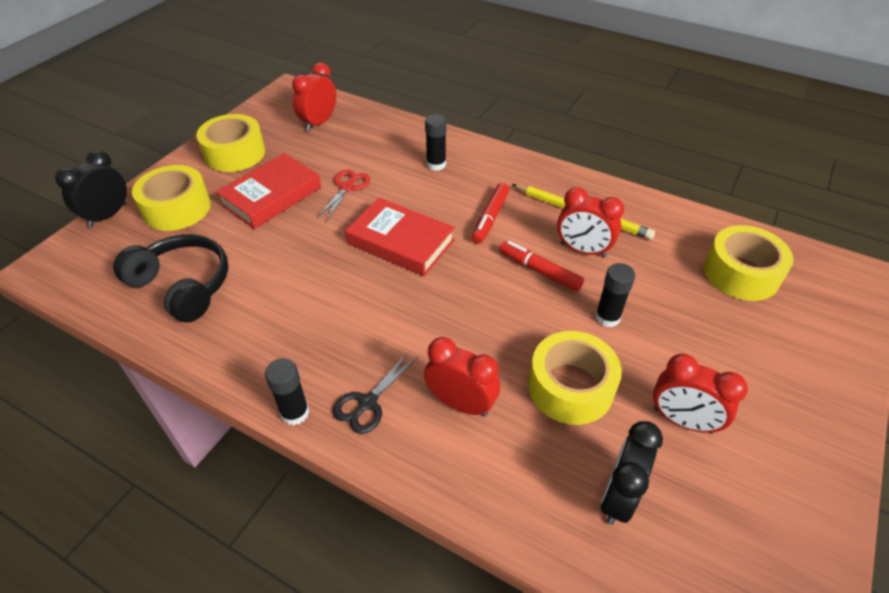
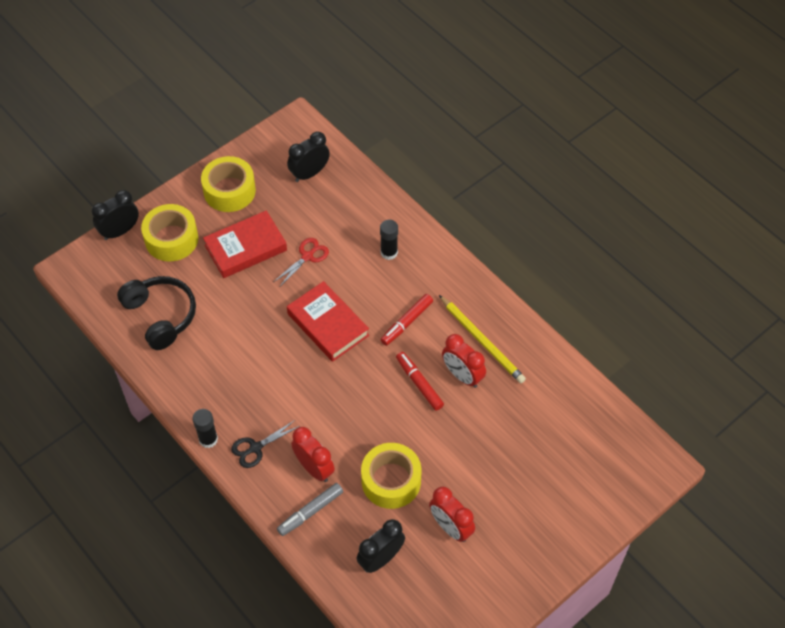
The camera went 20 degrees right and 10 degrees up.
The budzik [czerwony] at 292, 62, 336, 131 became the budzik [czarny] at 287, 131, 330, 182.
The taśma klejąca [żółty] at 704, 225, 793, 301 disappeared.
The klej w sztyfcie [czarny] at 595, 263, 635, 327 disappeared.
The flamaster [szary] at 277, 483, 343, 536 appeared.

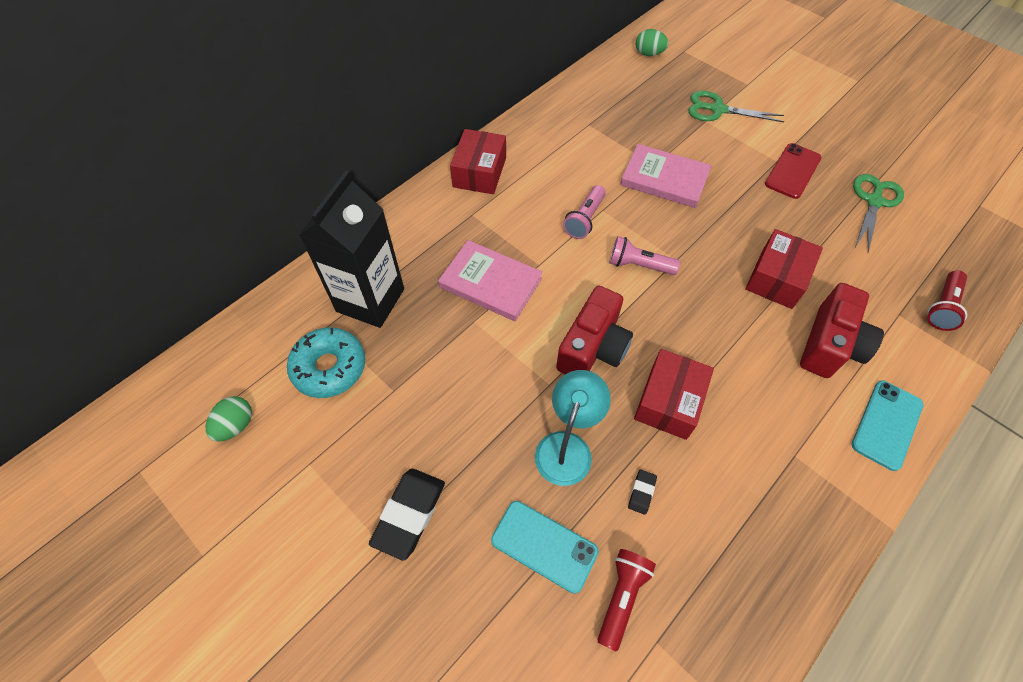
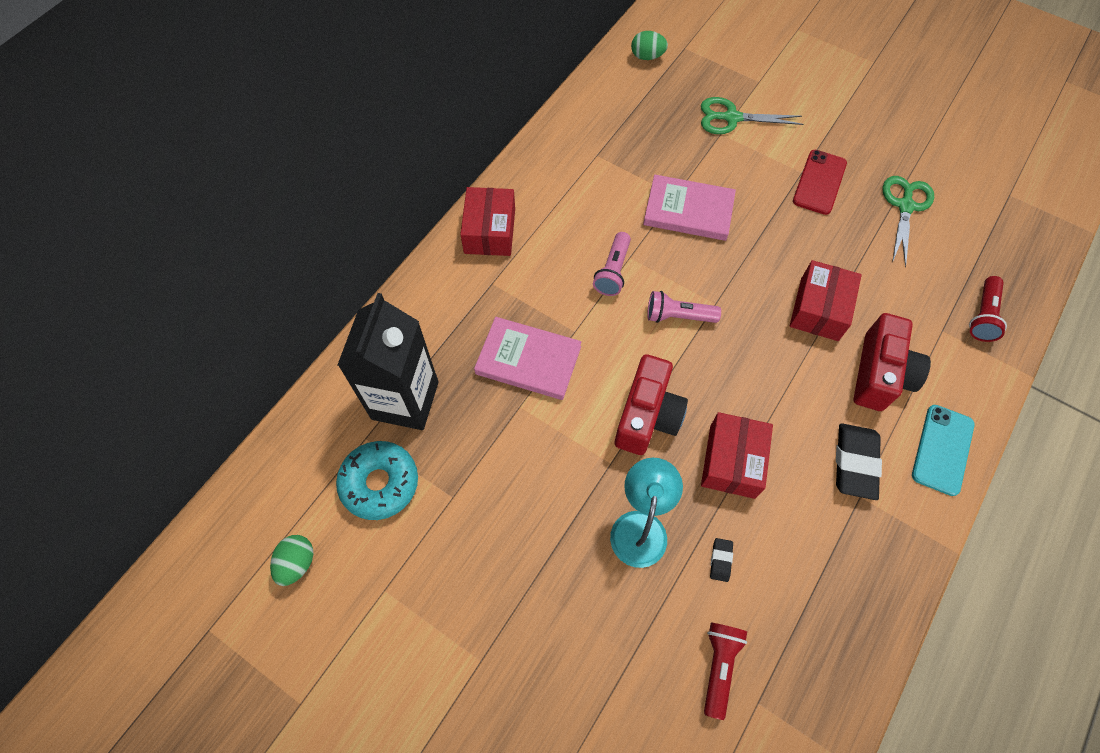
The camera went 10 degrees left and 5 degrees up.
The gumka do mazania [czarny] moved from 369, 469, 445, 561 to 836, 423, 882, 500.
The telefon [turkusowy] at 491, 501, 599, 594 disappeared.

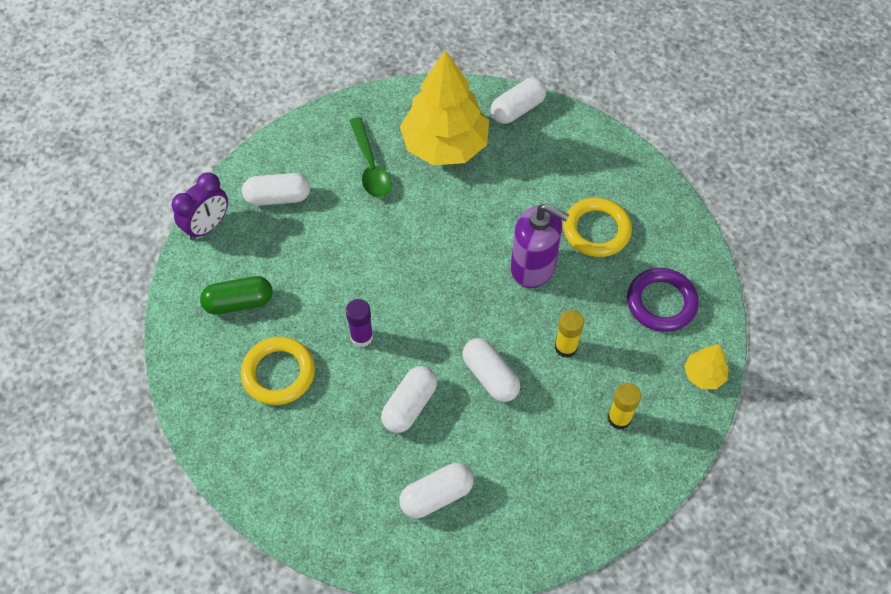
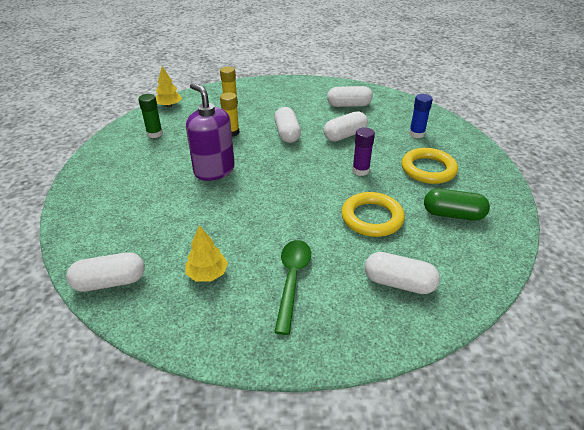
The camera went 155 degrees left and 20 degrees down.
The drzewko [żółty] at 400, 50, 489, 165 changed to 0.44 times the size.
The budzik [fioletowy] at 172, 172, 228, 240 disappeared.
The pierścień [żółty] moved from 563, 197, 632, 257 to 341, 192, 405, 237.
The pierścień [fioletowy] at 627, 268, 699, 332 was replaced by the klej w sztyfcie [zielony] at 138, 94, 163, 138.
The klej w sztyfcie [niebieski] at 409, 94, 433, 138 appeared.

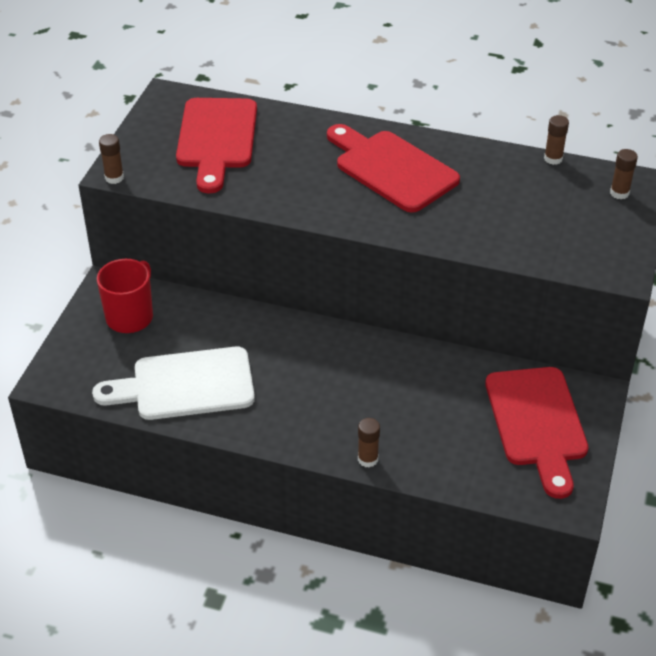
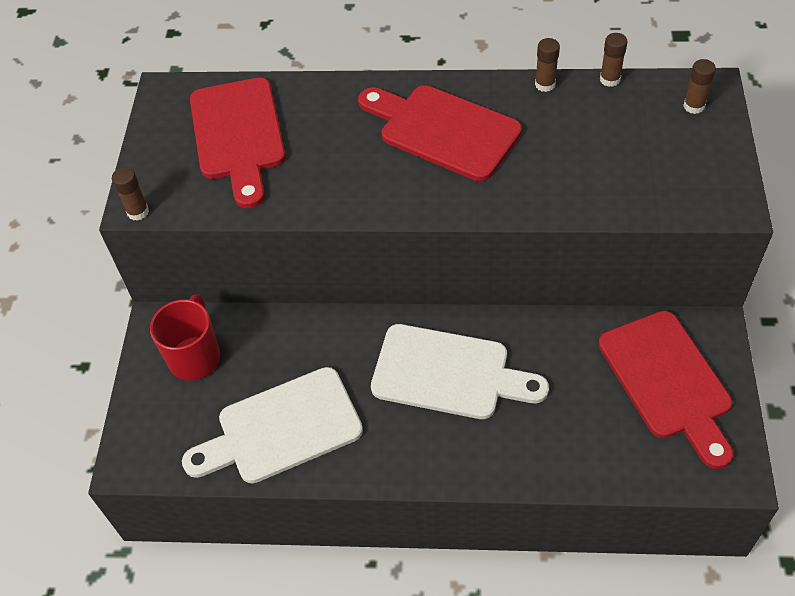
The camera went 10 degrees left and 10 degrees up.
The klej w sztyfcie [brązowy] moved from 358, 418, 380, 468 to 535, 38, 560, 92.
The deska do krojenia [biały] at 371, 324, 549, 419 appeared.

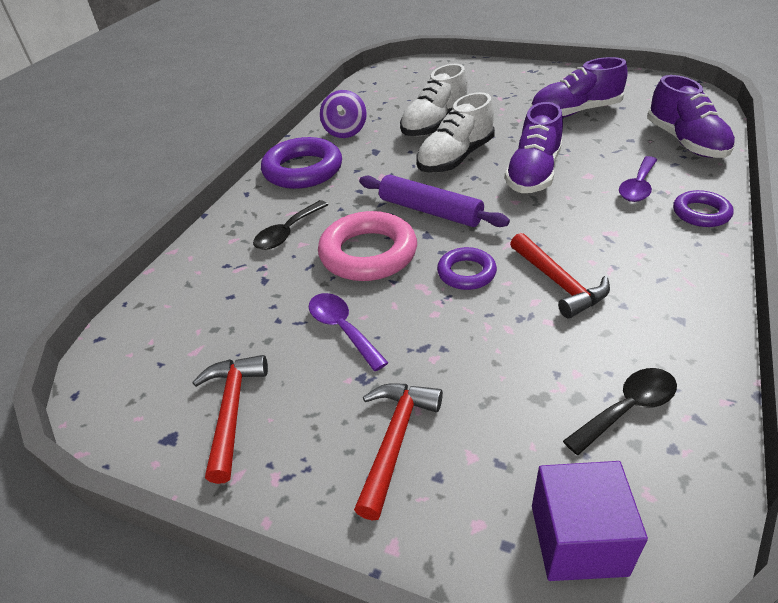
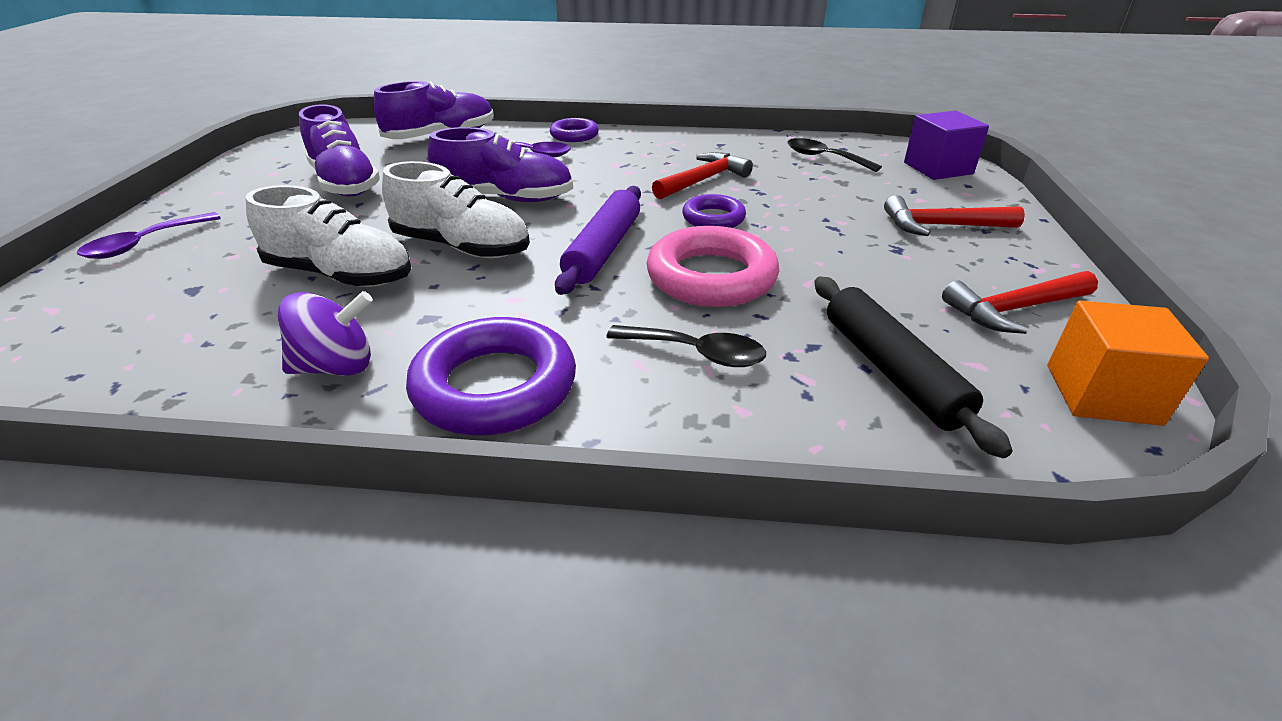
The camera went 110 degrees left and 5 degrees down.
The łyżka [fioletowy] moved from 309, 293, 389, 371 to 77, 212, 221, 259.
The wałek do ciasta [czarny] at 814, 277, 1013, 458 appeared.
The sześcian [pomarańczowy] at 1047, 301, 1209, 426 appeared.

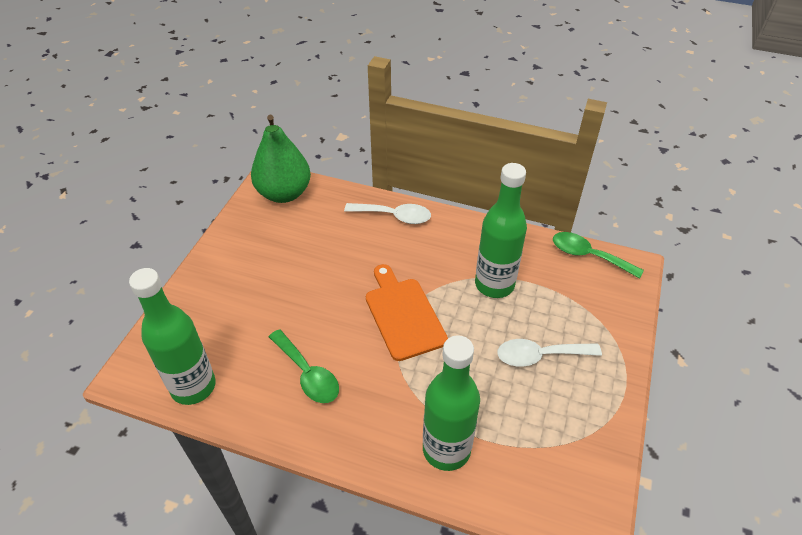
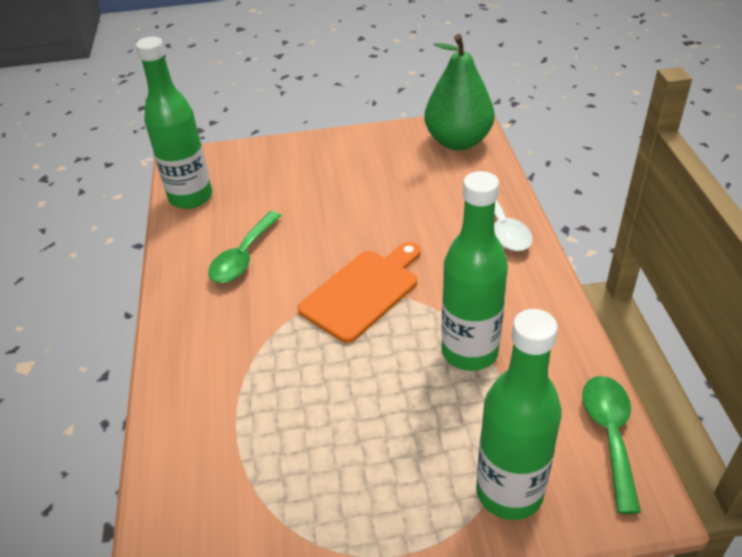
The camera went 65 degrees right and 5 degrees down.
The butelka [zielony] moved from 423, 335, 480, 471 to 476, 309, 562, 520.
The łyżka [biały] at 497, 339, 602, 367 disappeared.

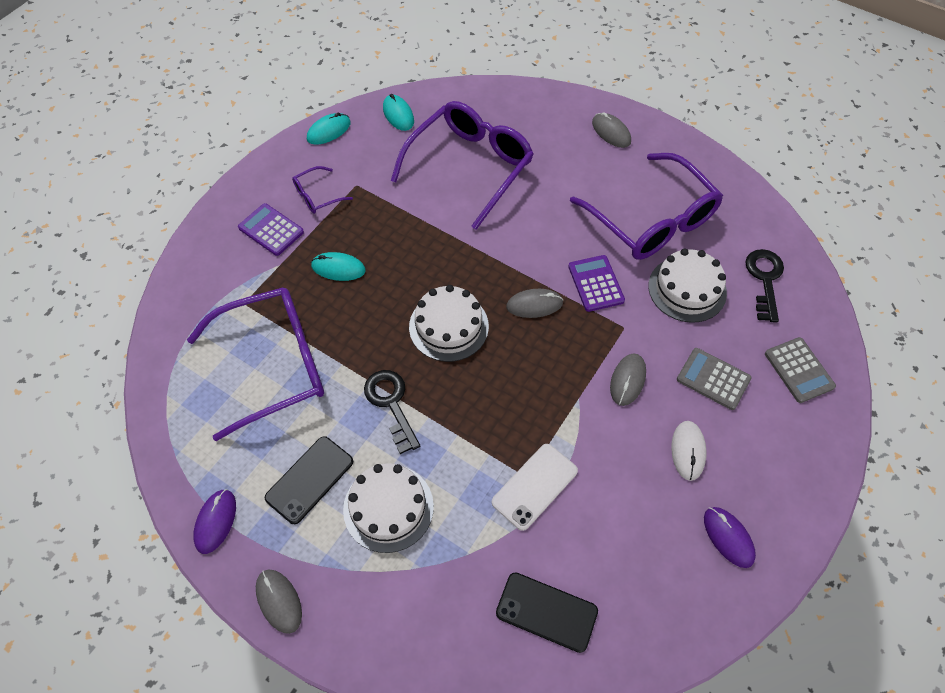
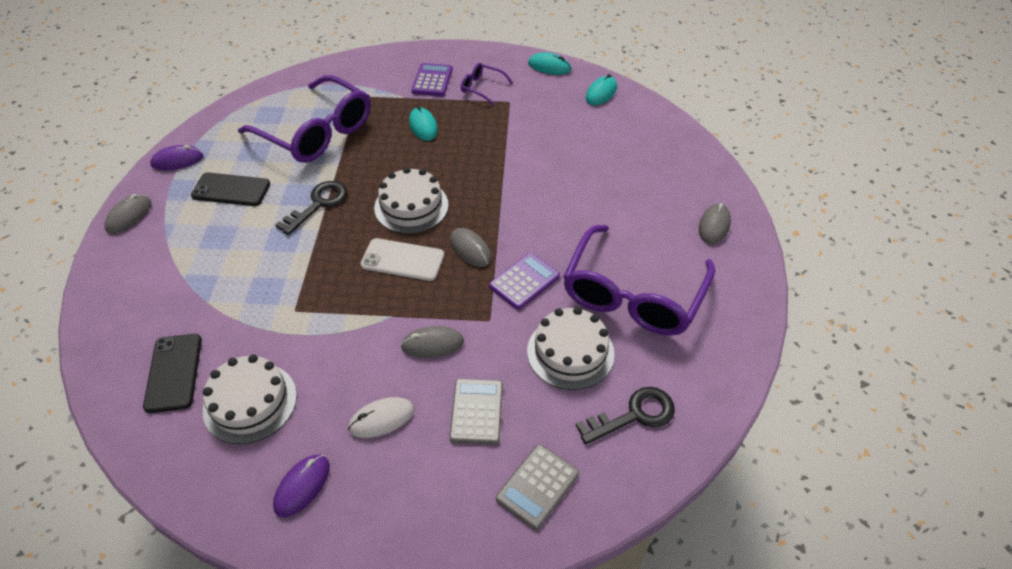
The camera went 60 degrees right and 10 degrees down.
The okulary [fioletowy] at 391, 101, 534, 230 disappeared.
The telefon [biały] moved from 492, 444, 578, 531 to 361, 238, 444, 281.
The tort [biały] moved from 343, 463, 434, 553 to 203, 354, 297, 444.

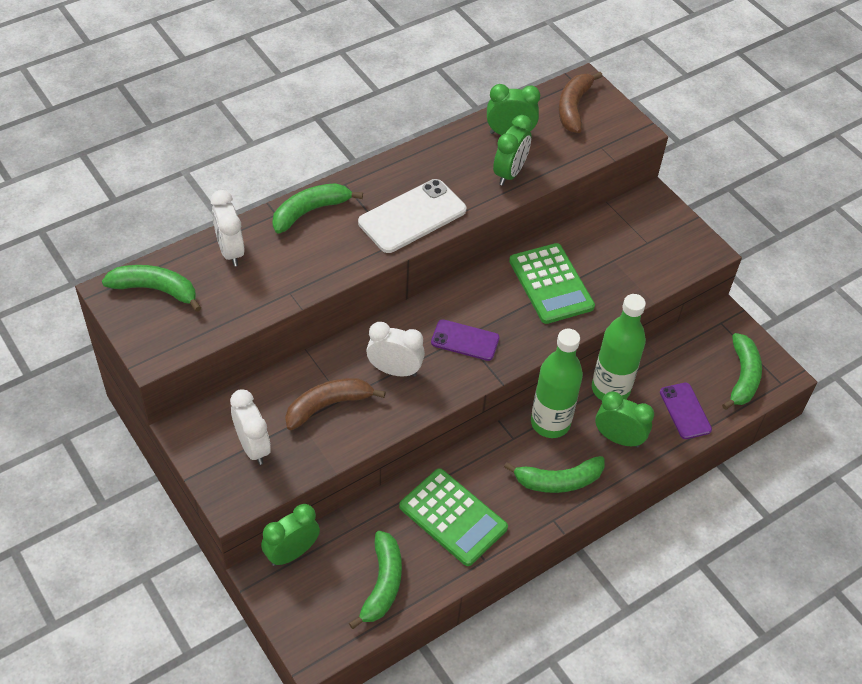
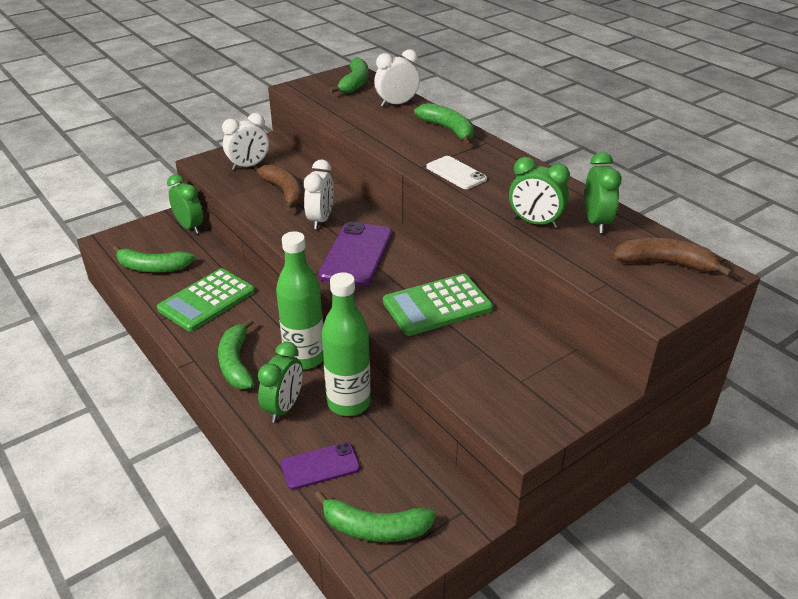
The camera went 90 degrees right and 15 degrees down.
The telefon [biały] at 358, 179, 466, 253 changed to 0.62 times the size.
The telefon [fioletowy] at 431, 319, 499, 361 changed to 1.62 times the size.

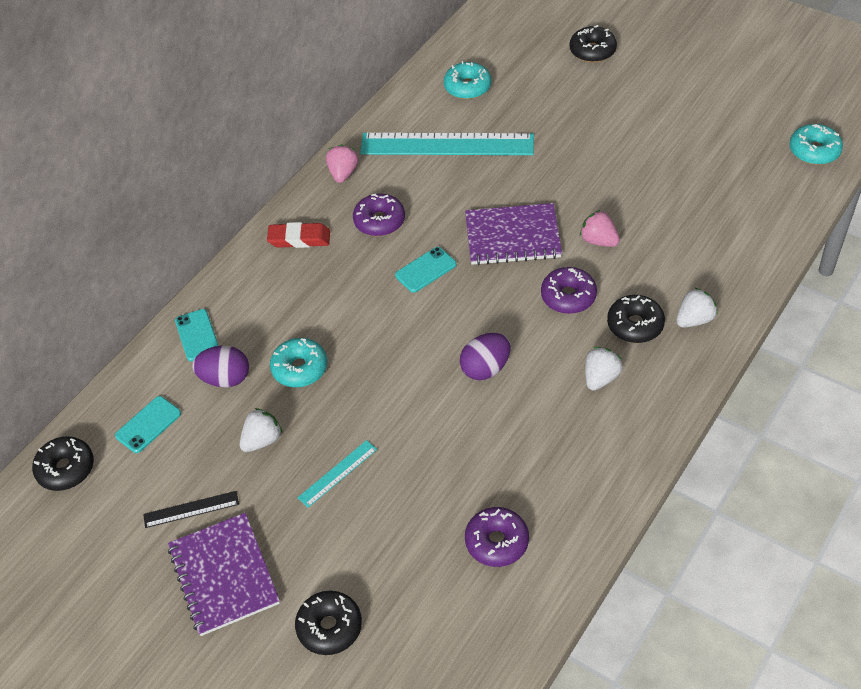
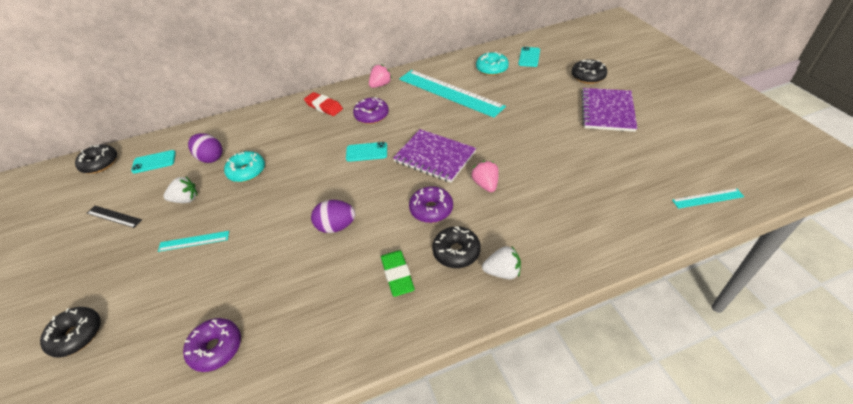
The camera went 35 degrees right and 5 degrees down.
The donut [turkusowy] at 789, 124, 843, 165 was replaced by the linijka [turkusowy] at 672, 188, 744, 209.
The telefon [turkusowy] moved from 175, 309, 219, 362 to 518, 47, 540, 67.
The truskawka [biały] at 585, 347, 623, 391 was replaced by the gumka do mazania [zielony] at 381, 250, 415, 297.
The zeszyt [fioletowy] moved from 168, 513, 280, 636 to 581, 88, 637, 132.

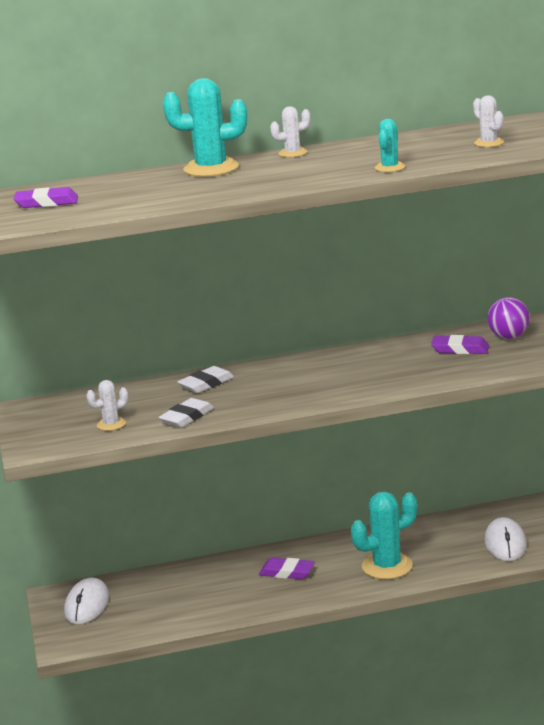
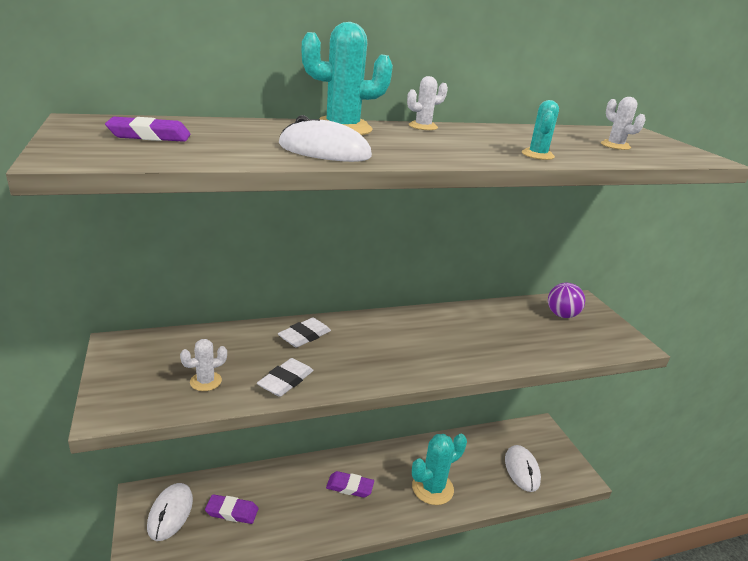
The camera went 10 degrees left and 5 degrees up.
The gumka do mazania [fioletowy] moved from 431, 335, 489, 354 to 205, 494, 258, 524.
The myszka [biały] at 279, 115, 372, 162 appeared.

